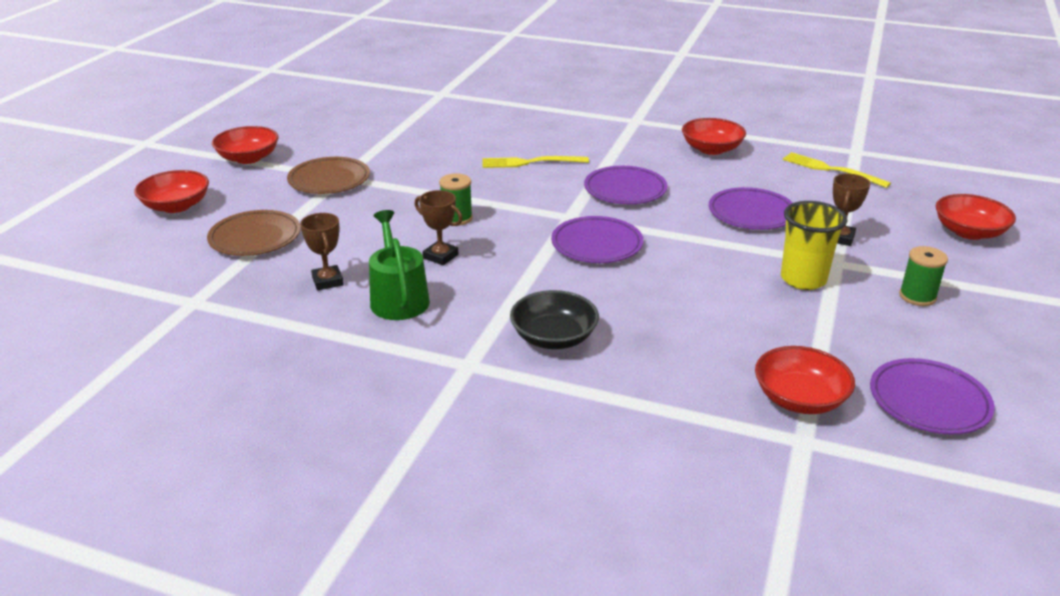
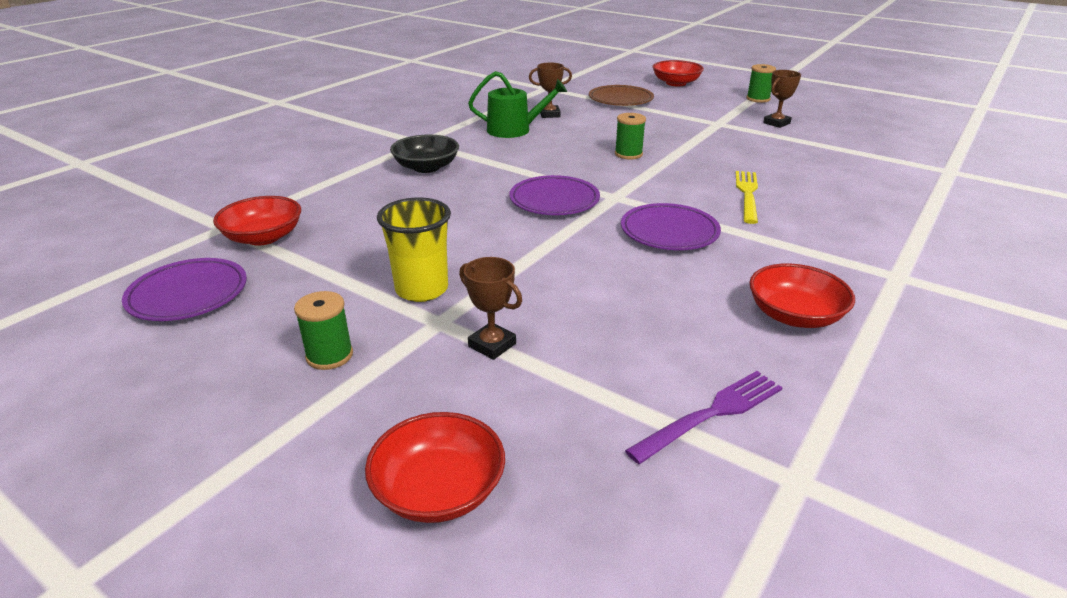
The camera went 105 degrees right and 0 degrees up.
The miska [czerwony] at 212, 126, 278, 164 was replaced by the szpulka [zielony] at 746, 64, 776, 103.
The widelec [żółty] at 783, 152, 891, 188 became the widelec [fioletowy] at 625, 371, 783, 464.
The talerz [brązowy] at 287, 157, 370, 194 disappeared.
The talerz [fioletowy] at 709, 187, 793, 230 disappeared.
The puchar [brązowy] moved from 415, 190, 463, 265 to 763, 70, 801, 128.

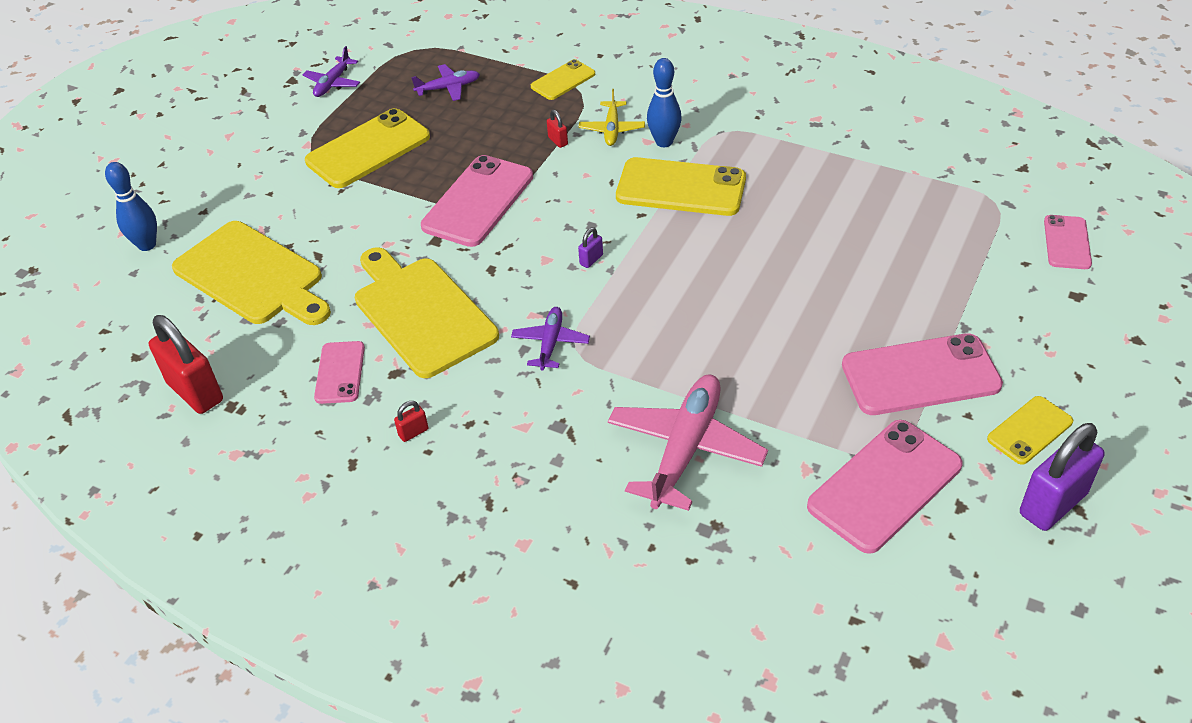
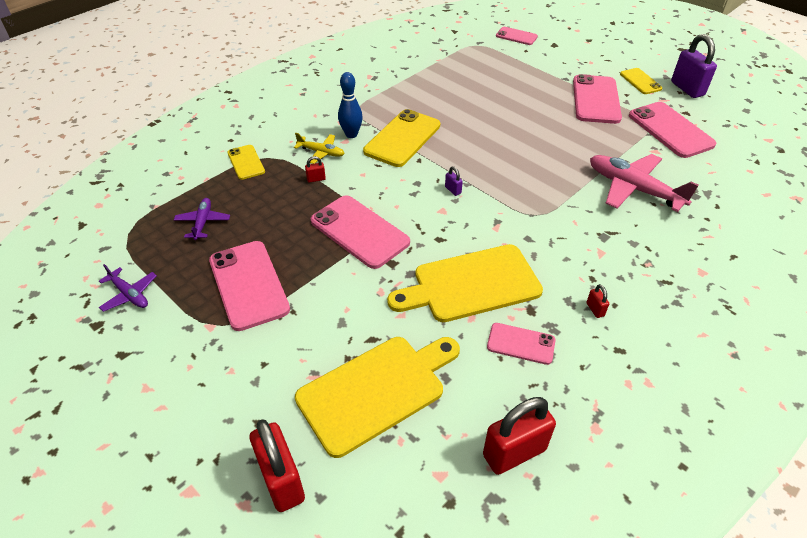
The camera went 75 degrees left and 0 degrees up.
The telefon [żółty] at 305, 108, 430, 188 became the telefon [różowy] at 209, 241, 290, 331.
The kręgiel [niebieski] at 105, 162, 157, 251 was replaced by the kłódka [czerwony] at 250, 419, 305, 512.
The samolot [fioletowy] at 511, 307, 590, 371 disappeared.

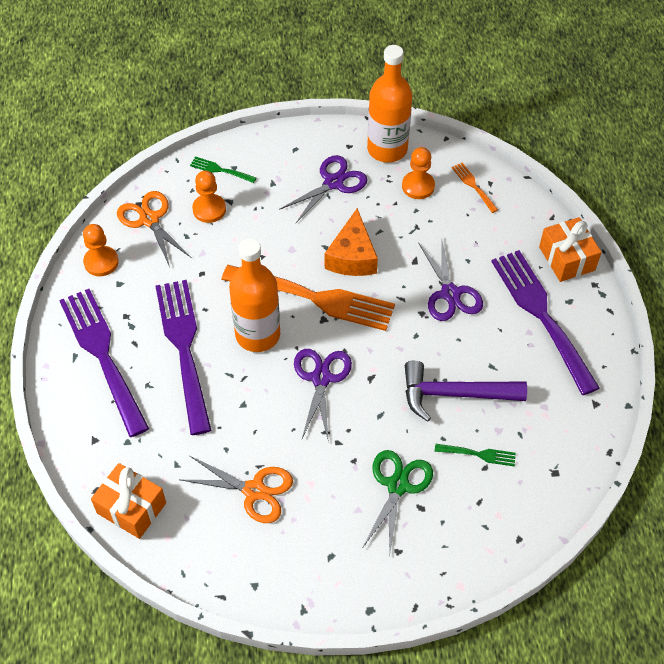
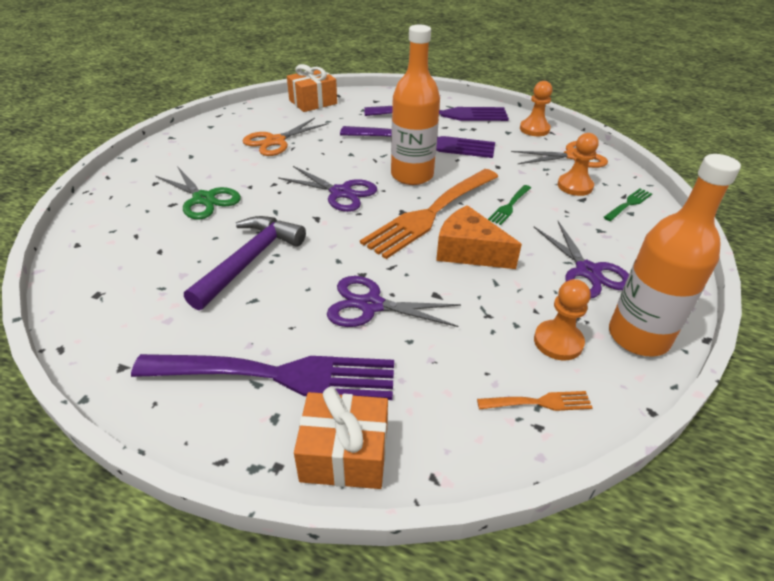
The camera went 115 degrees right and 15 degrees down.
The widelec [zielony] moved from 435, 444, 516, 466 to 488, 185, 531, 225.

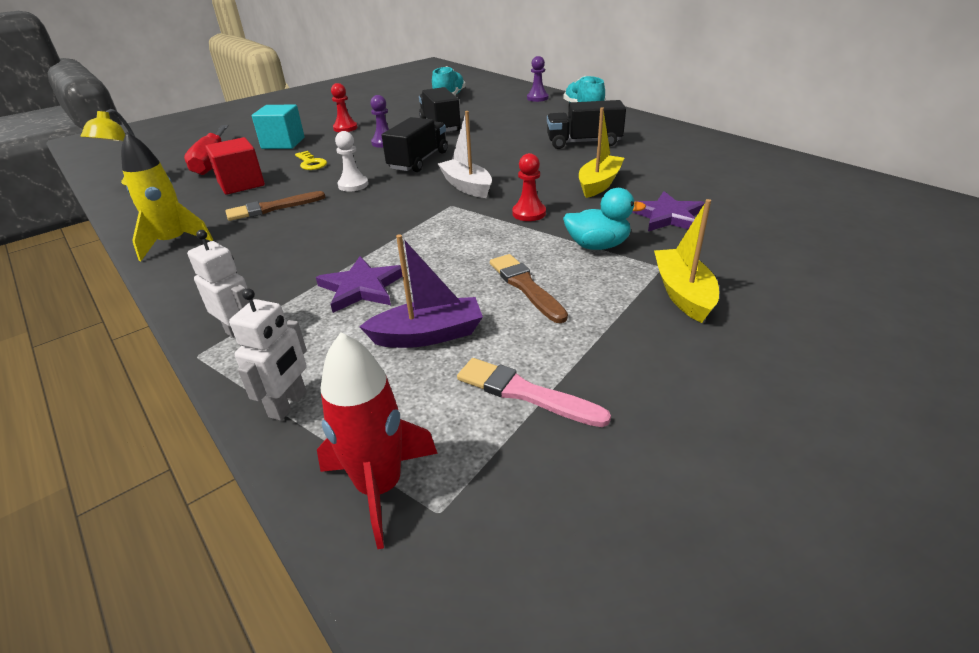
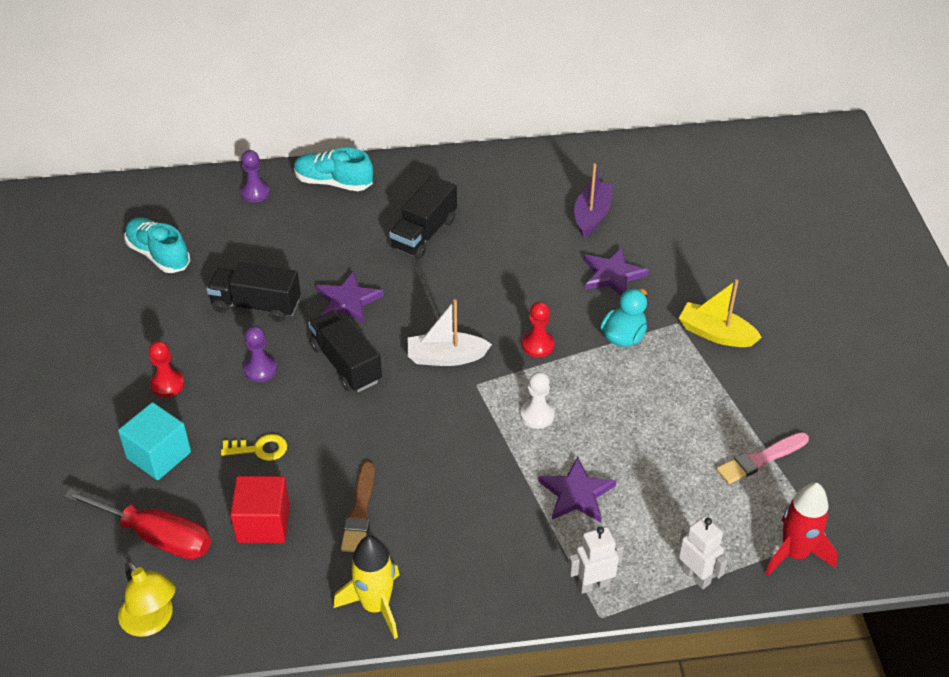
The camera went 60 degrees left and 10 degrees up.
The łódka [żółty] at 579, 107, 624, 198 disappeared.
The pionek [biały] moved from 335, 131, 368, 192 to 520, 372, 555, 429.
The łódka [fioletowy] moved from 359, 234, 483, 348 to 574, 163, 613, 237.
The pędzel [brązowy] at 490, 254, 568, 323 disappeared.
The gwiazda [fioletowy] at 316, 271, 384, 324 appeared.

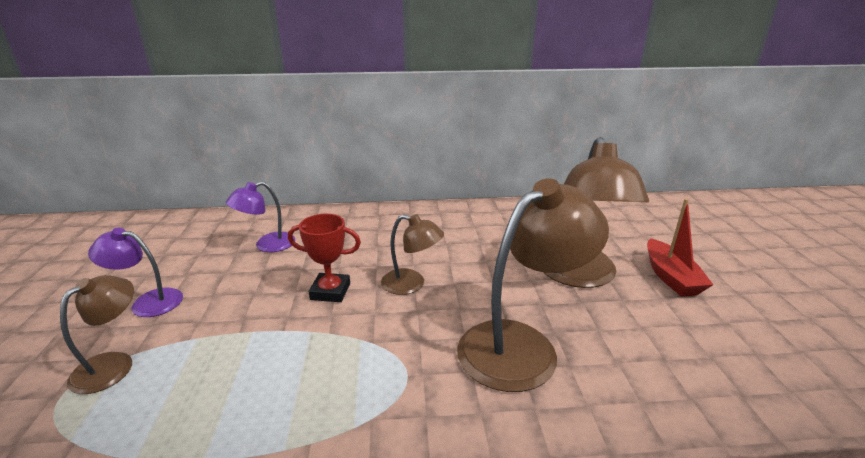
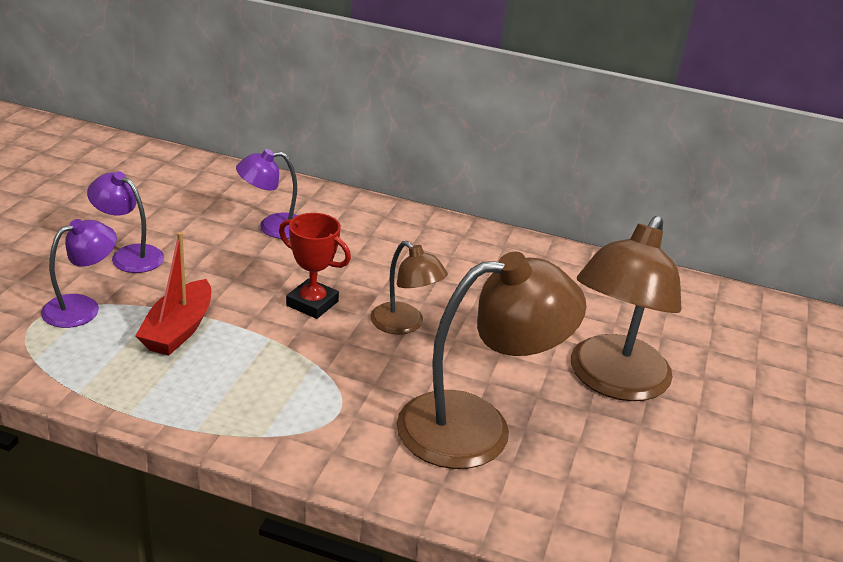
The camera went 20 degrees right and 5 degrees up.
The łódka [czerwony] moved from 647, 199, 713, 297 to 135, 232, 211, 356.
The lampka [brązowy] at 60, 275, 134, 394 became the lampka [fioletowy] at 41, 219, 117, 328.

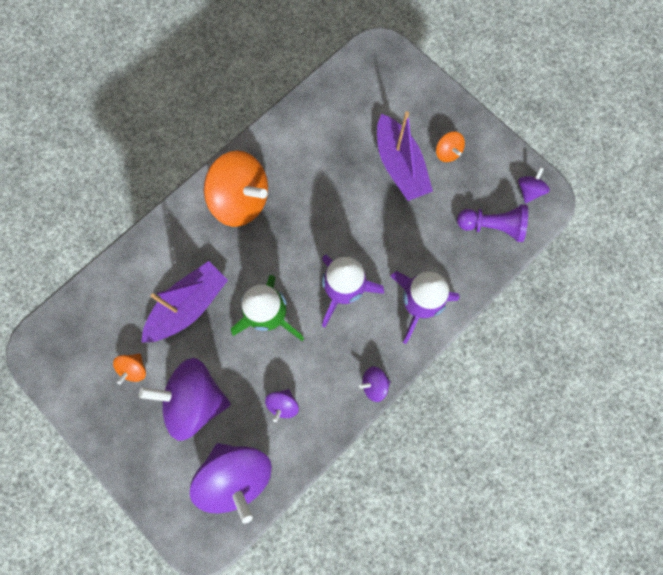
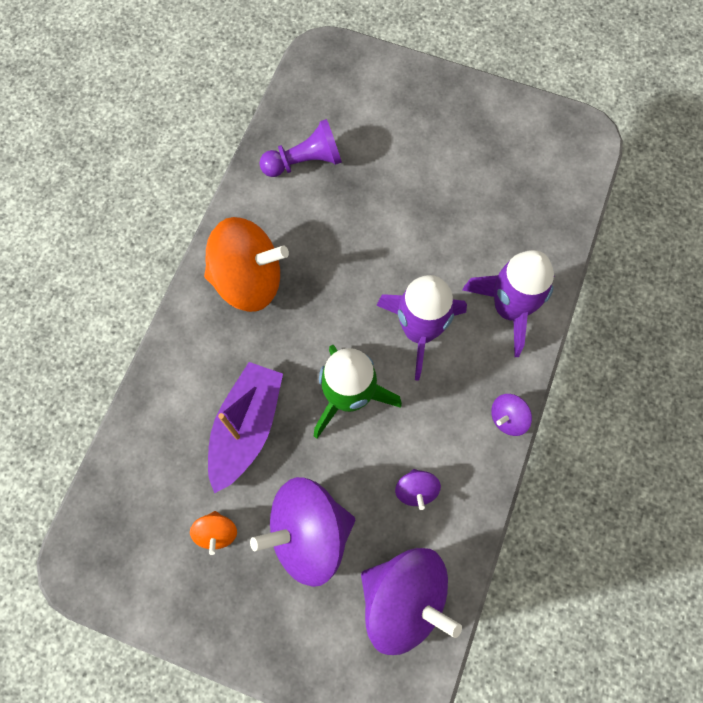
The camera went 25 degrees left and 5 degrees down.
The łódka [fioletowy] at 377, 111, 433, 201 disappeared.
The bączek [pomarańczowy] at 436, 132, 465, 162 disappeared.
The bączek [fioletowy] at 518, 167, 550, 204 disappeared.
The pionek [fioletowy] moved from 457, 204, 528, 242 to 259, 119, 342, 177.

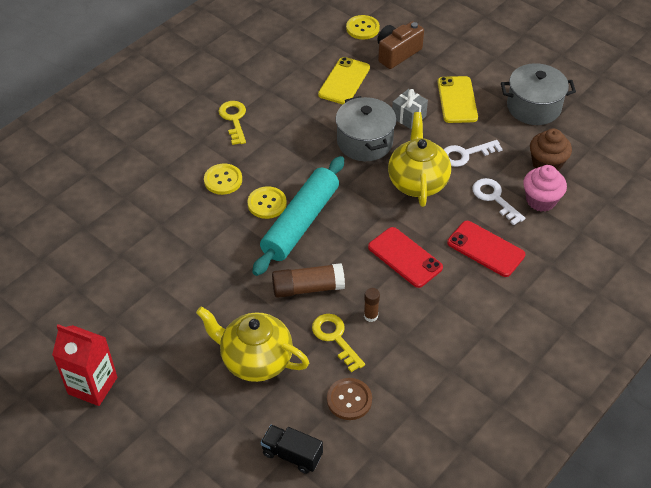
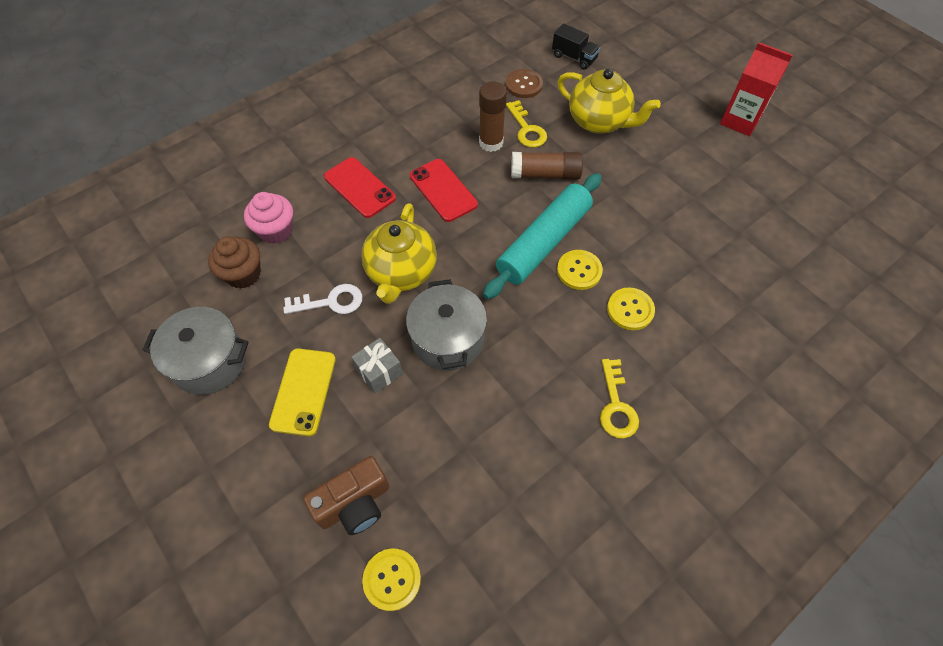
The camera went 170 degrees left and 10 degrees up.
The telefon [żółty] at 318, 57, 370, 104 disappeared.
The klucz [biały] at 472, 178, 525, 225 disappeared.
The klej w sztyfcie [brązowy] at 364, 288, 380, 322 changed to 1.83 times the size.

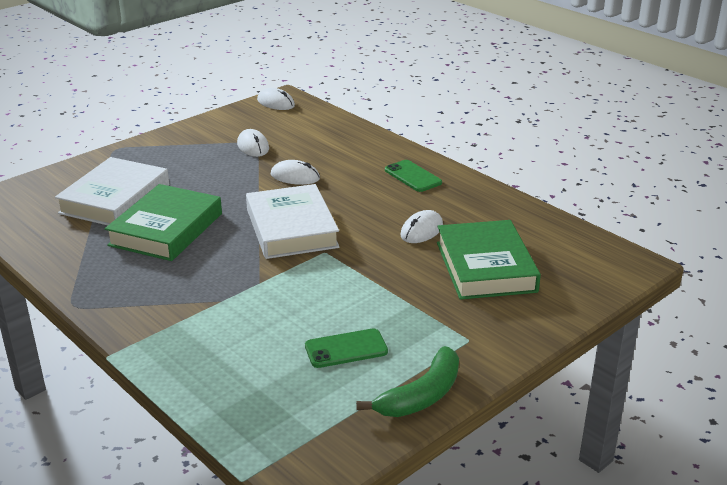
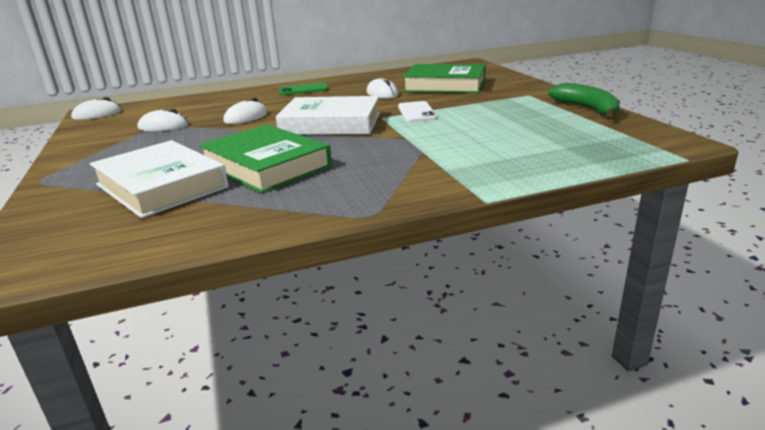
The camera went 65 degrees left and 5 degrees down.
The telefon [zielony] at 305, 328, 388, 368 disappeared.
The telefon [biały] at 398, 101, 437, 122 appeared.

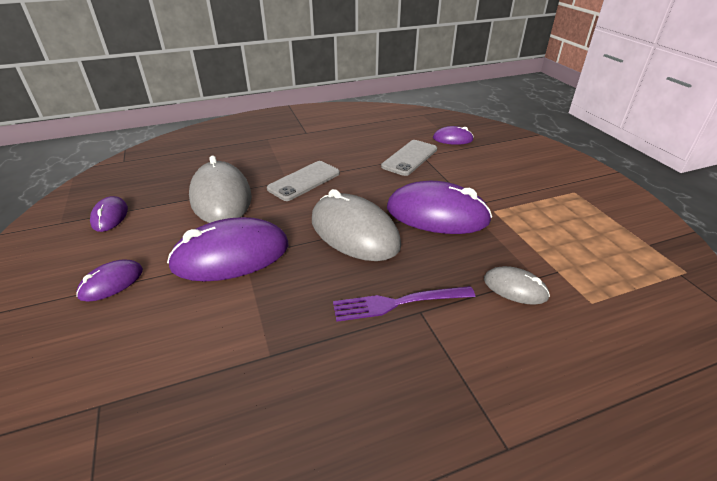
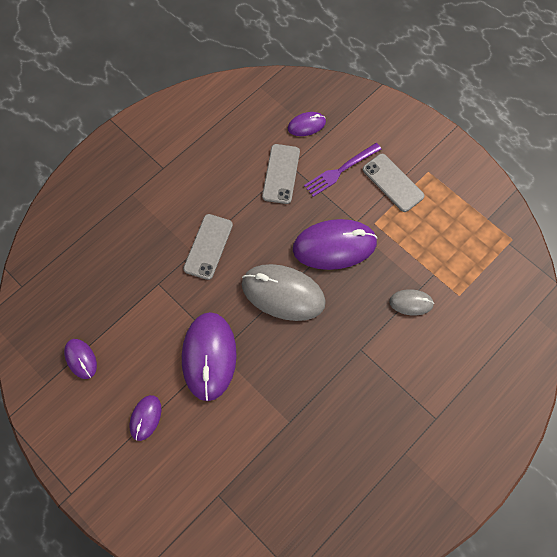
The camera went 25 degrees left and 30 degrees up.
The myszka [szary] at 189, 156, 252, 223 disappeared.
The myszka [fioletowy] at 167, 217, 288, 281 turned 45 degrees counterclockwise.
The widelec [fioletowy] moved from 333, 286, 475, 322 to 304, 143, 381, 197.
The telefon [szary] at 363, 154, 424, 212 appeared.

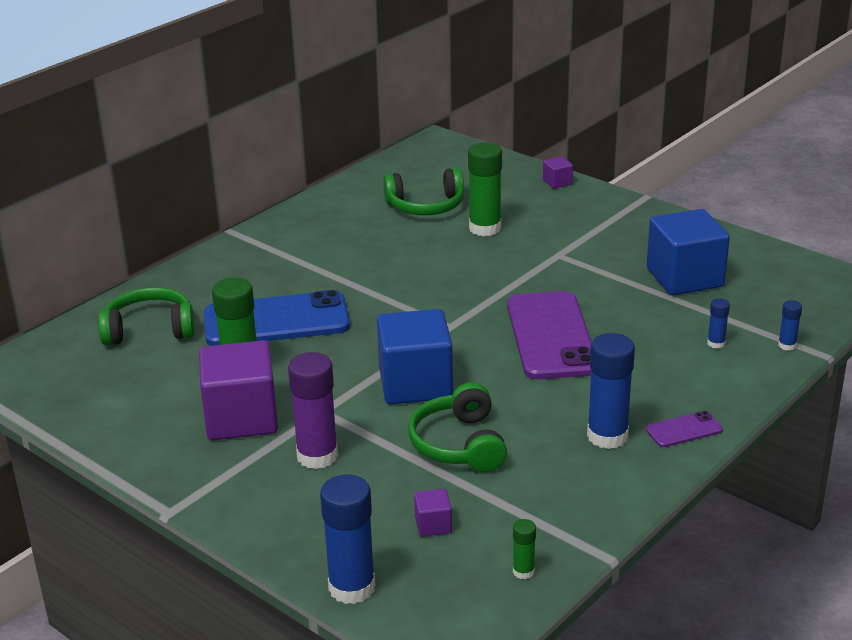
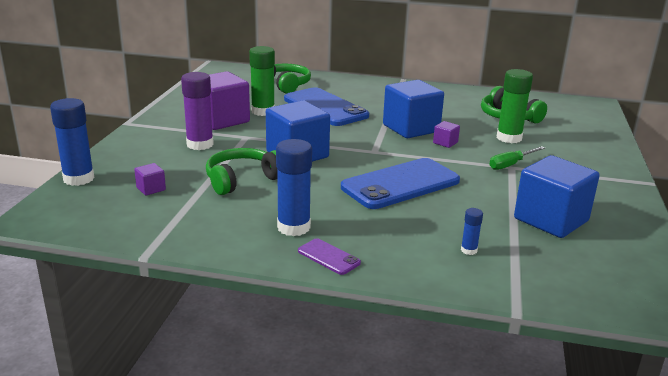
The camera went 60 degrees right and 5 degrees down.
The sześcian [fioletowy] moved from 543, 156, 573, 189 to 433, 121, 460, 148.
The telefon [fioletowy] at 507, 291, 592, 379 became the telefon [niebieski] at 341, 158, 460, 209.
The klej w sztyfcie [niebieski] at 778, 300, 802, 351 disappeared.
The klej w sztyfcie [zielony] at 513, 519, 536, 579 disappeared.
The sześcian [niebieski] at 383, 80, 444, 138 appeared.
The śrubokręt [zielony] at 489, 146, 545, 170 appeared.

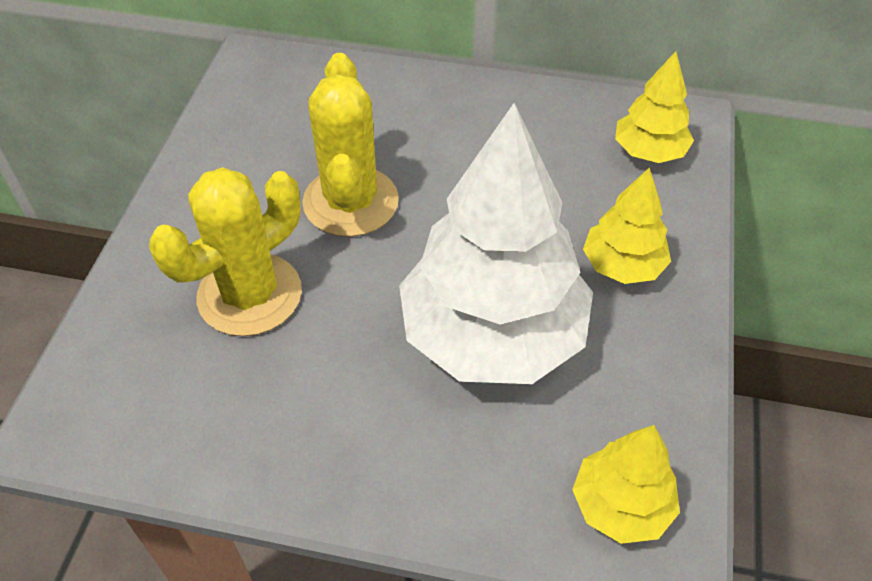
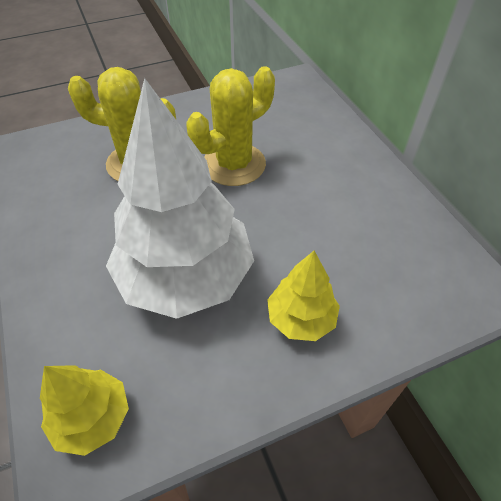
The camera went 55 degrees right and 0 degrees up.
The drzewko [żółty] at 615, 51, 694, 163 disappeared.

